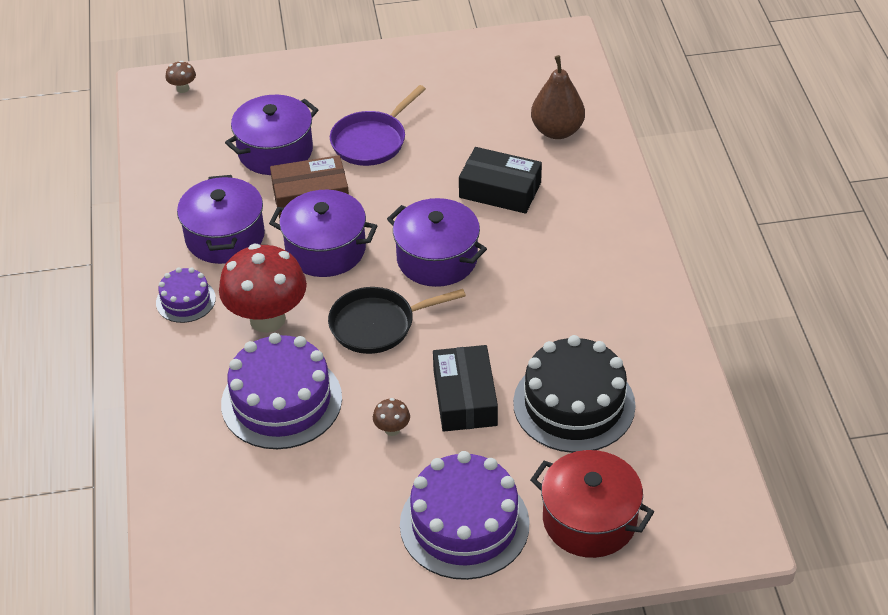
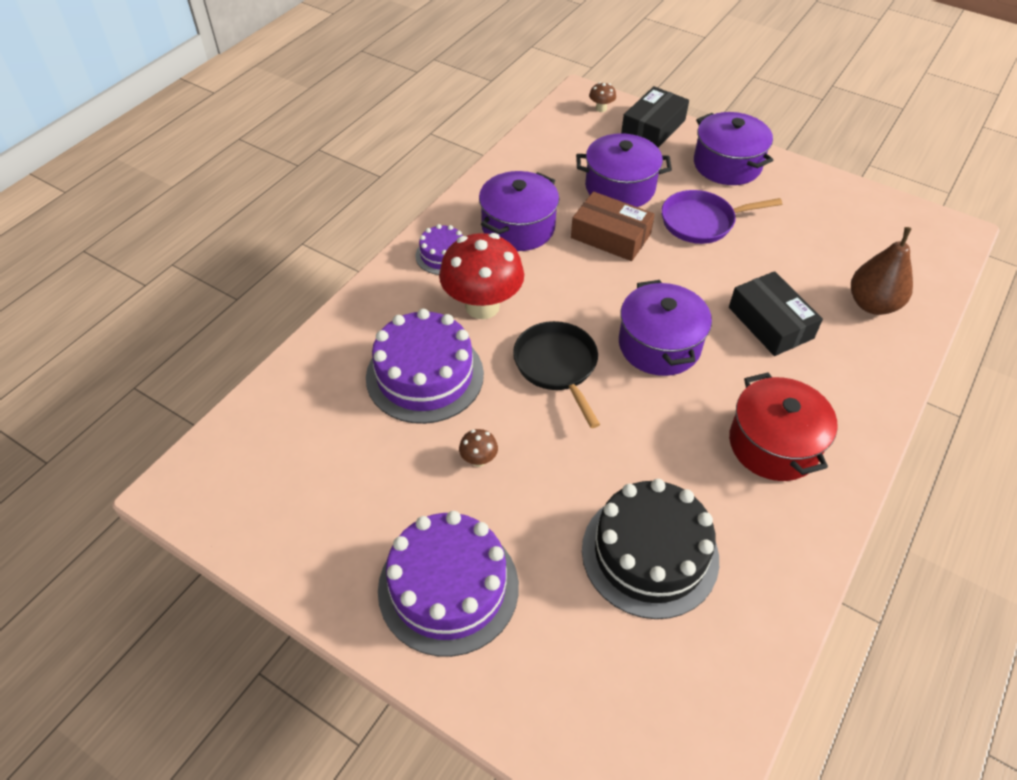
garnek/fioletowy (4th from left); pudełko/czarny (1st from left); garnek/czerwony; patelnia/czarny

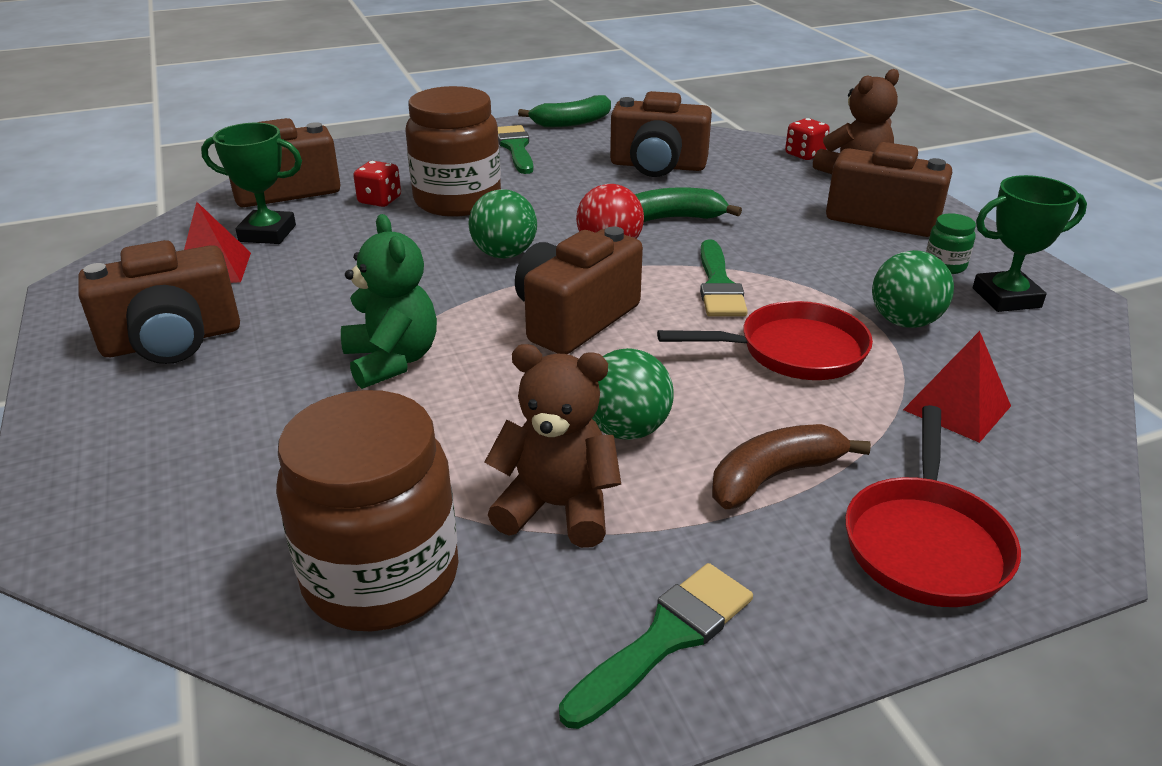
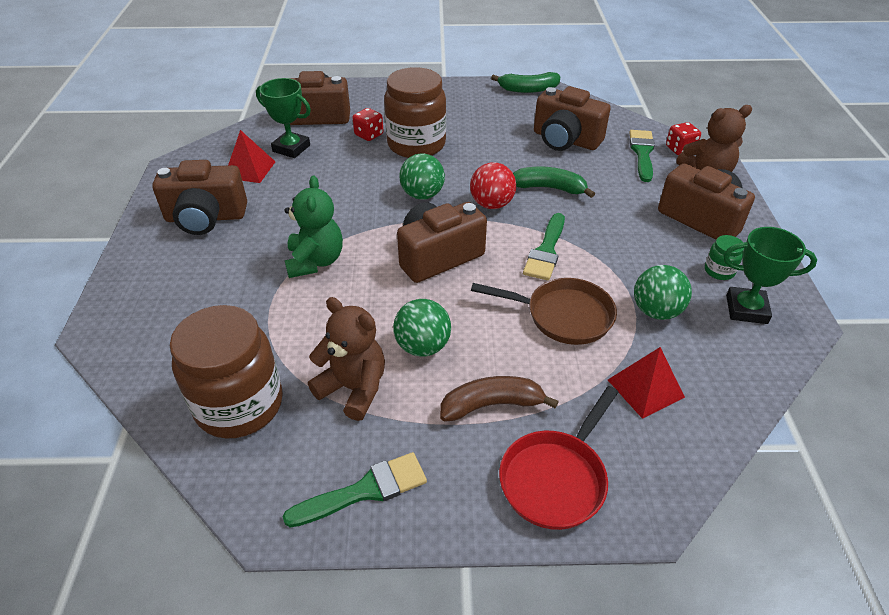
pędzel/zielony (3rd from left); patelnia/brązowy

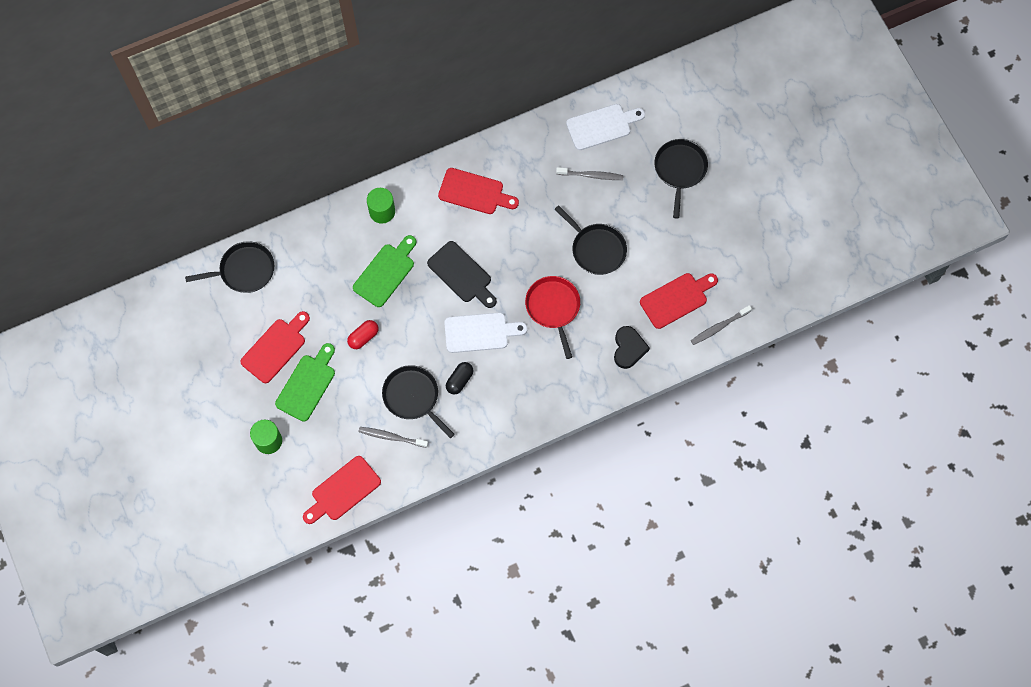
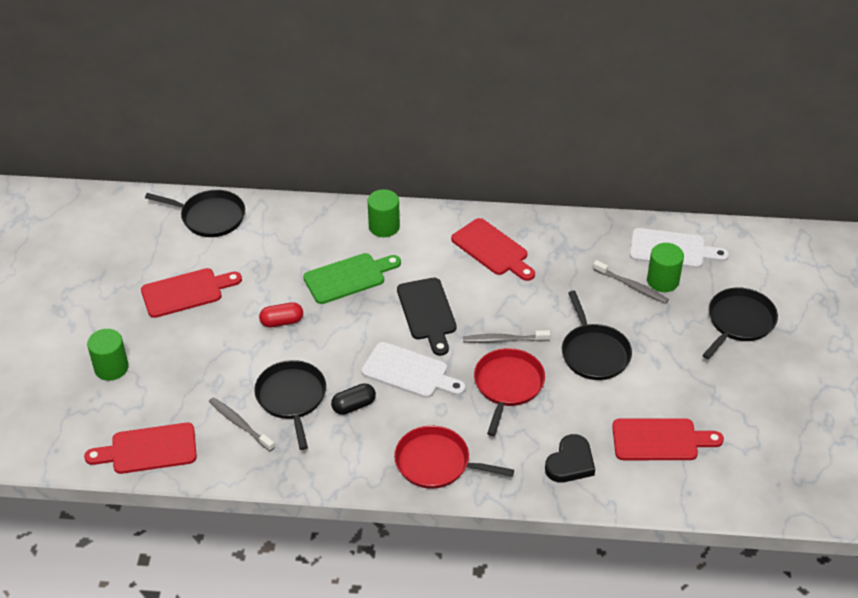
deska do krojenia/zielony (1st from left in the first image); patelnia/czerwony (1st from left); walec/zielony (3rd from left); szczoteczka do zębów/szary (2nd from left)

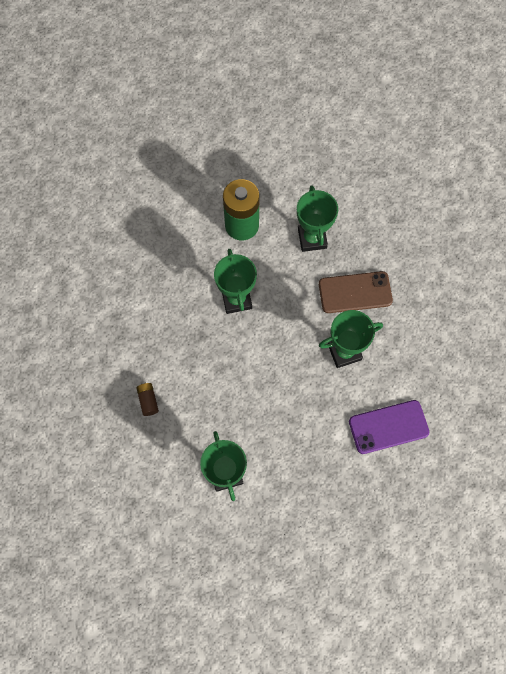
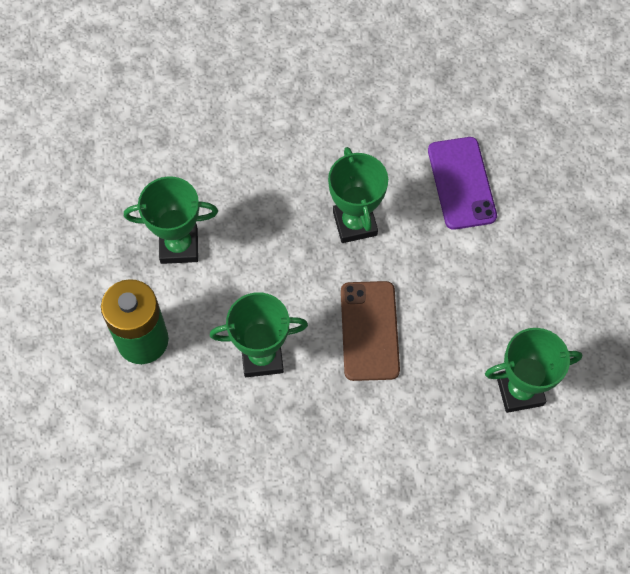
bateria/brązowy; telefon/brązowy

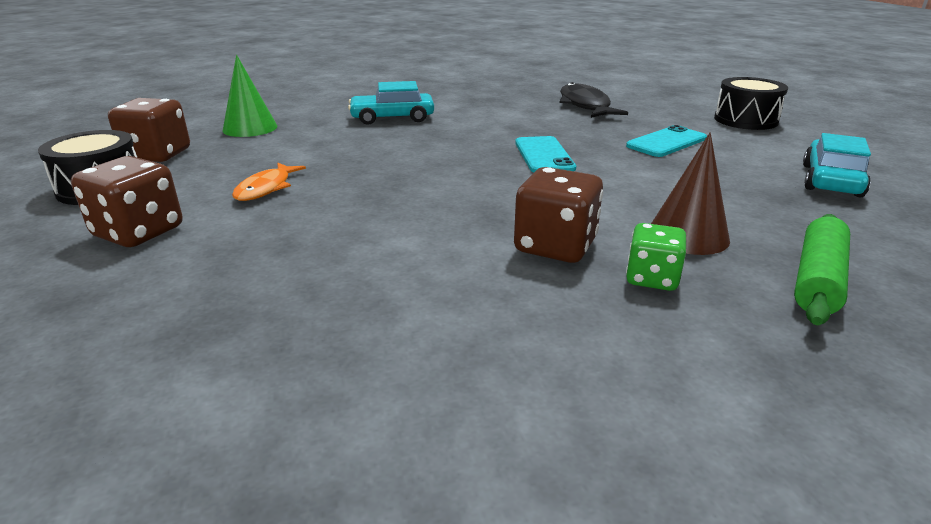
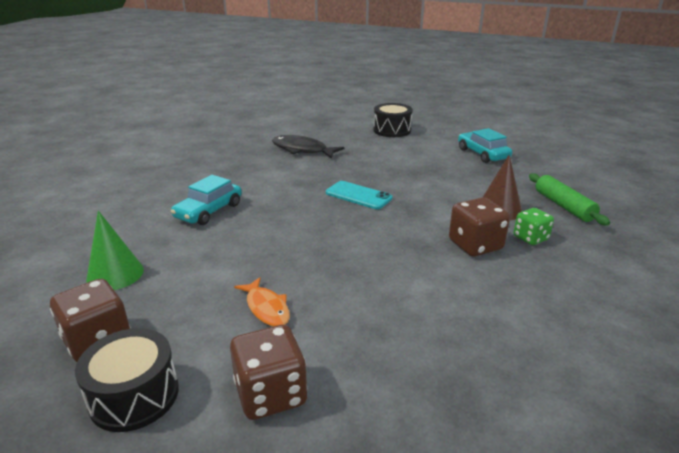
telefon/turkusowy (2nd from left in the first image)

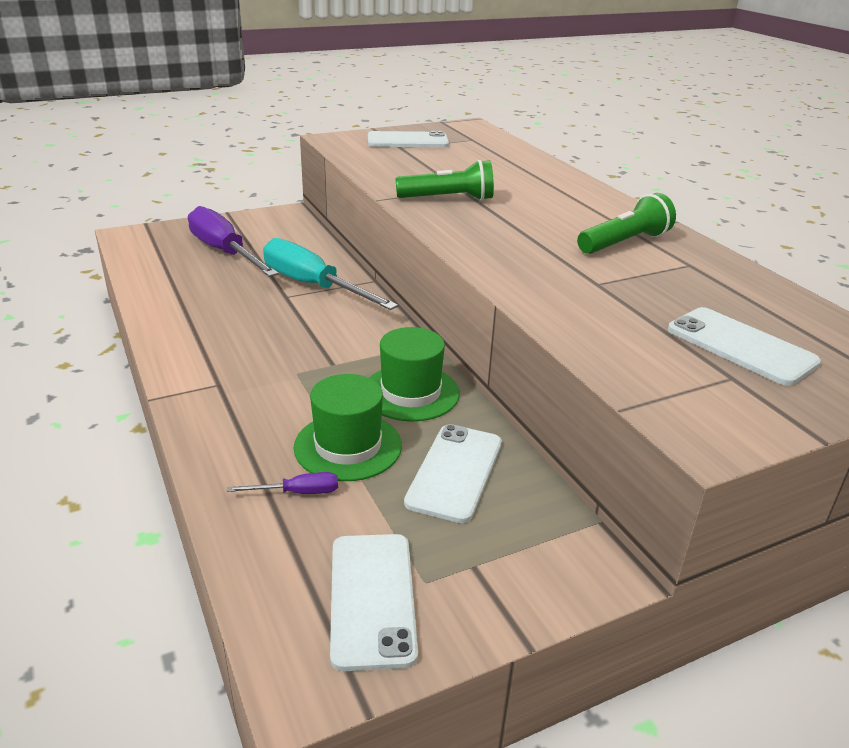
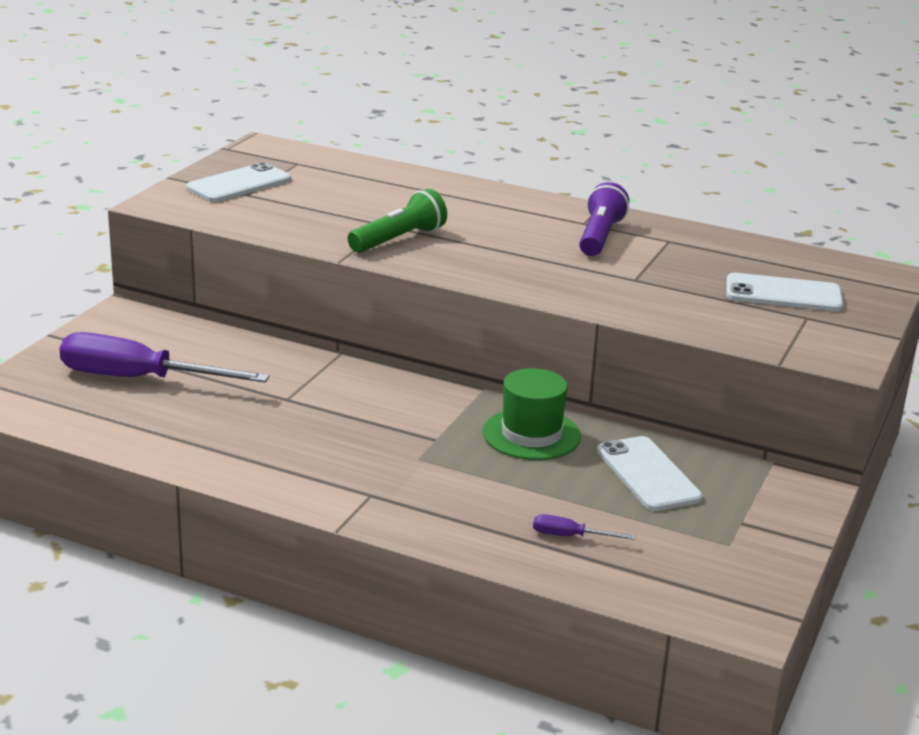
śrubokręt/turkusowy; kapelusz/zielony (1st from left in the first image); telefon/biały (1st from left in the first image); latarka/fioletowy; śrubokręt/fioletowy (2nd from left)

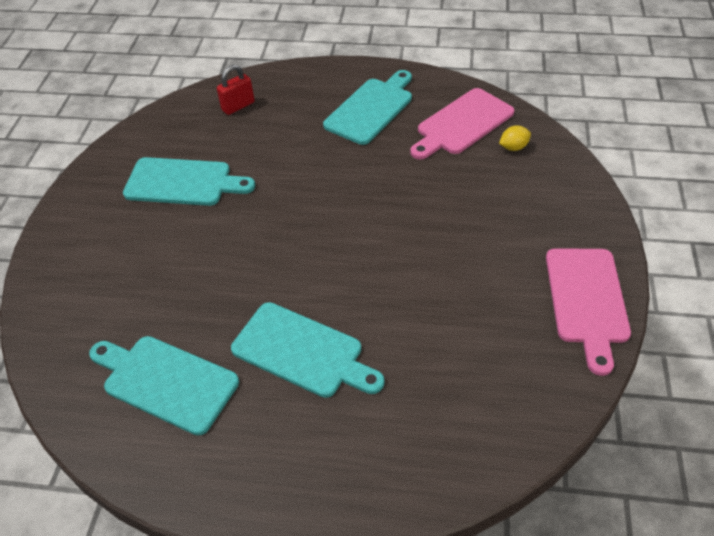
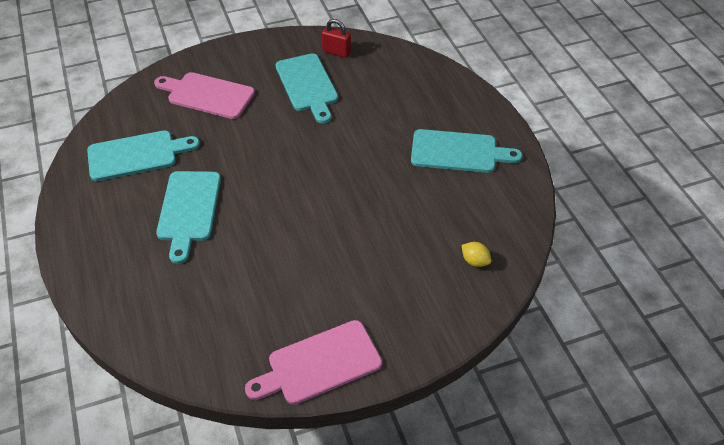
kłódka/czerwony; deska do krojenia/różowy (1st from left); deska do krojenia/turkusowy (1st from left)

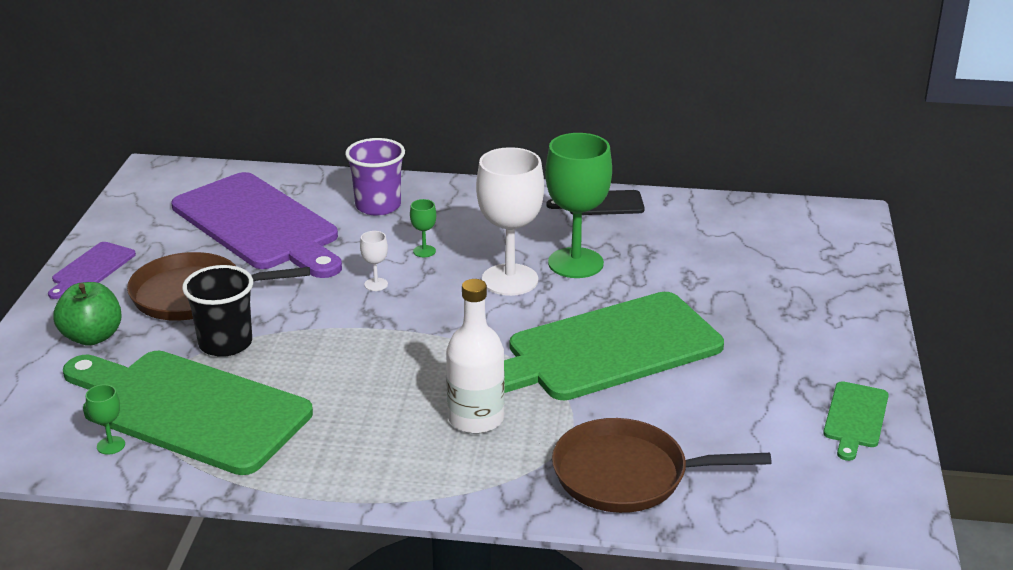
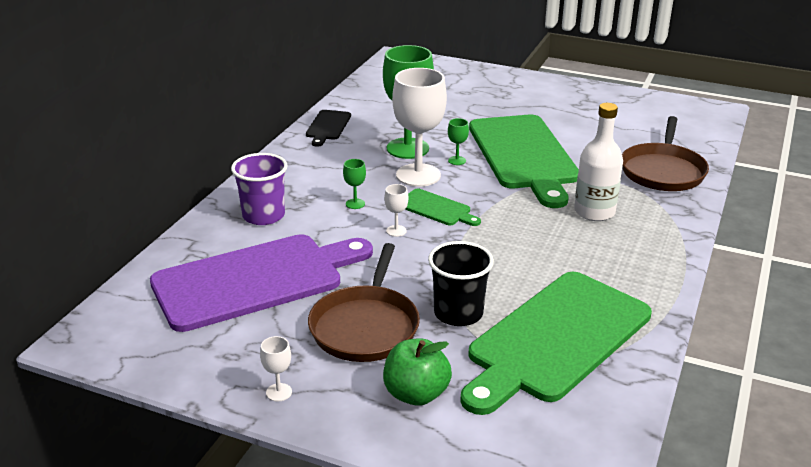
kielich/zielony (3rd from left); deska do krojenia/zielony (1st from left); kielich/biały (1st from left)

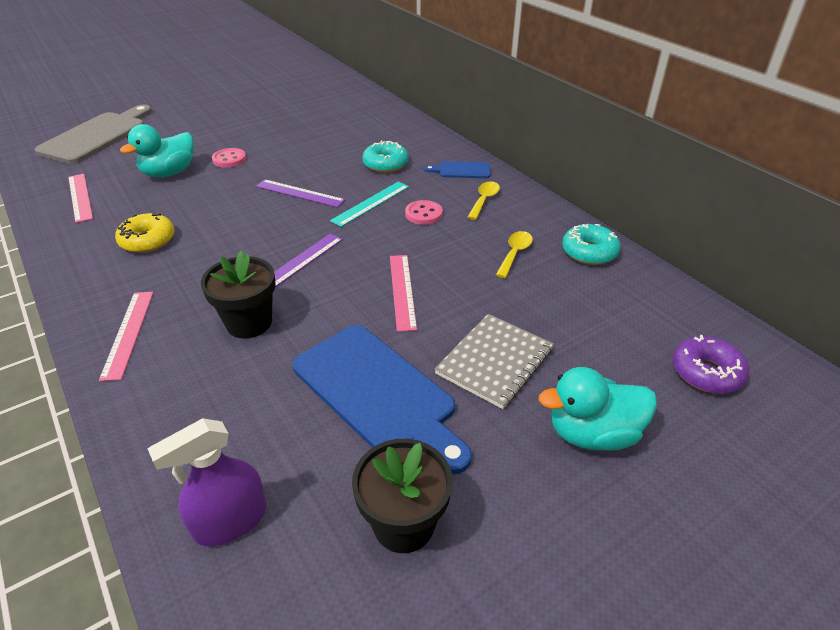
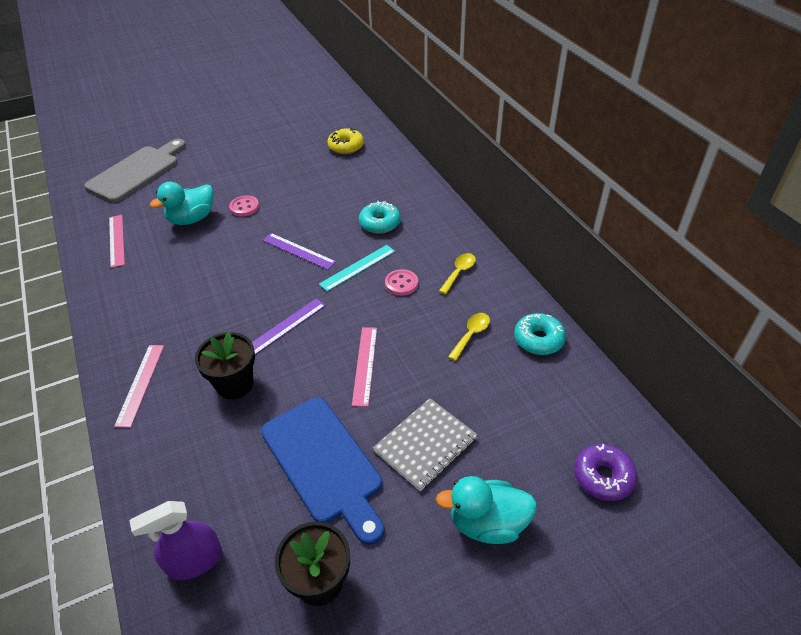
deska do krojenia/niebieski (2nd from left in the first image); donut/żółty

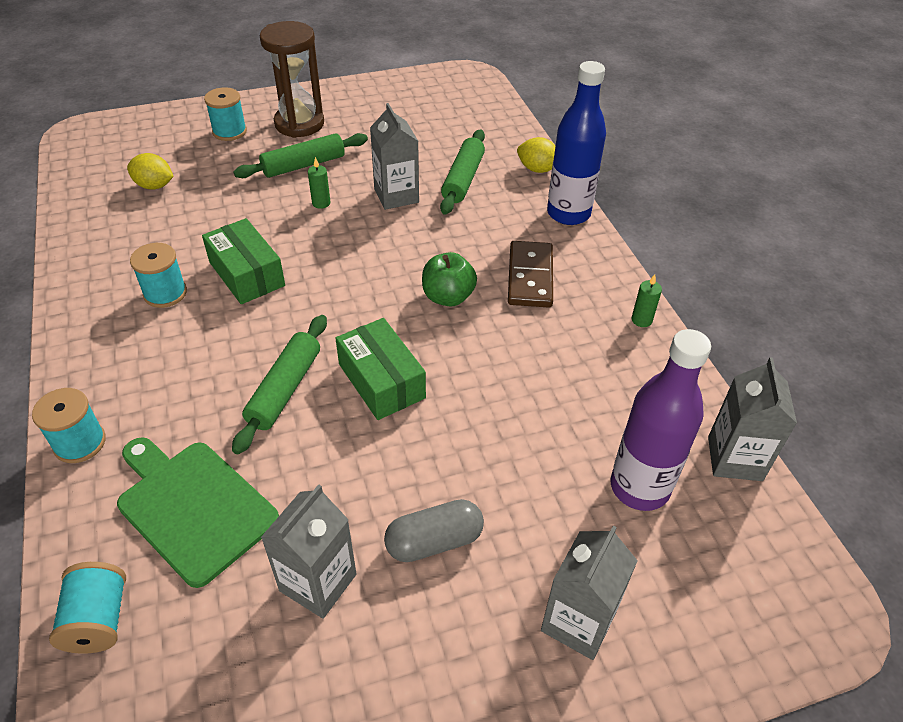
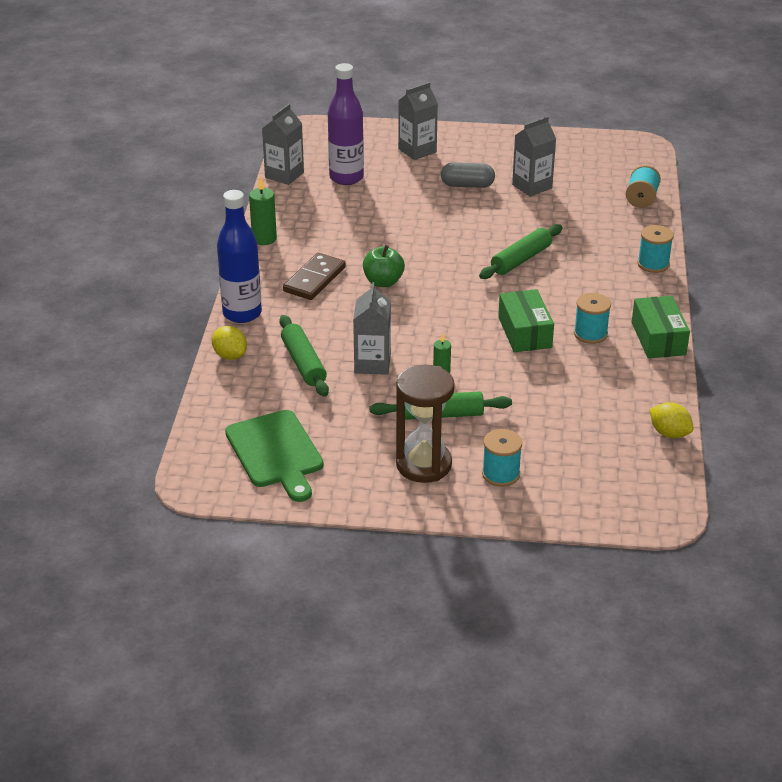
deska do krojenia/zielony; cytryna/żółty (2nd from left); pudełko/zielony (2nd from left); wałek do ciasta/zielony (1st from left); świeca/zielony (1st from left)

